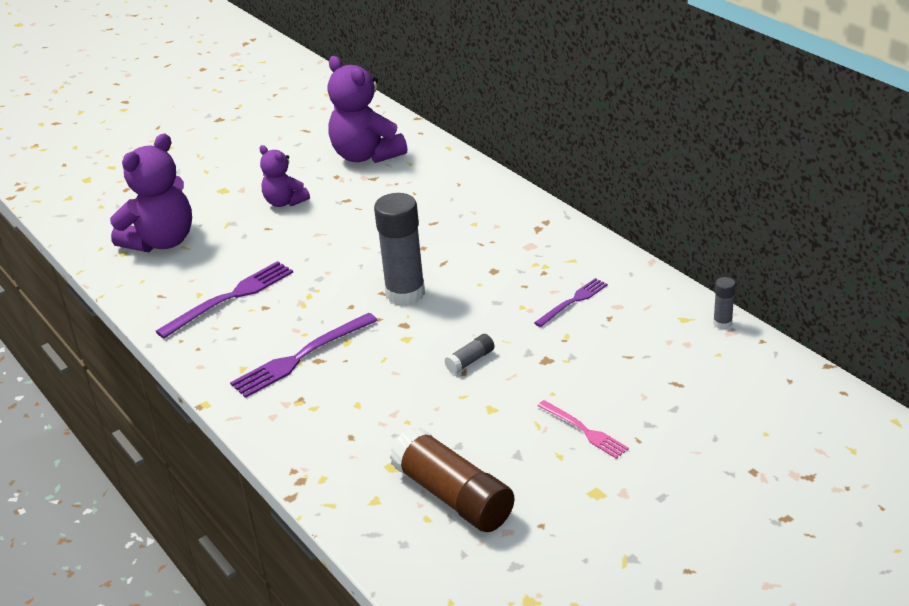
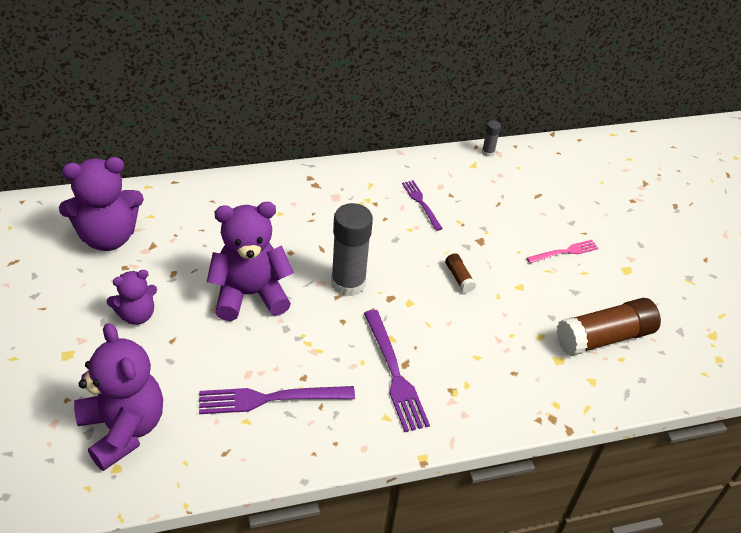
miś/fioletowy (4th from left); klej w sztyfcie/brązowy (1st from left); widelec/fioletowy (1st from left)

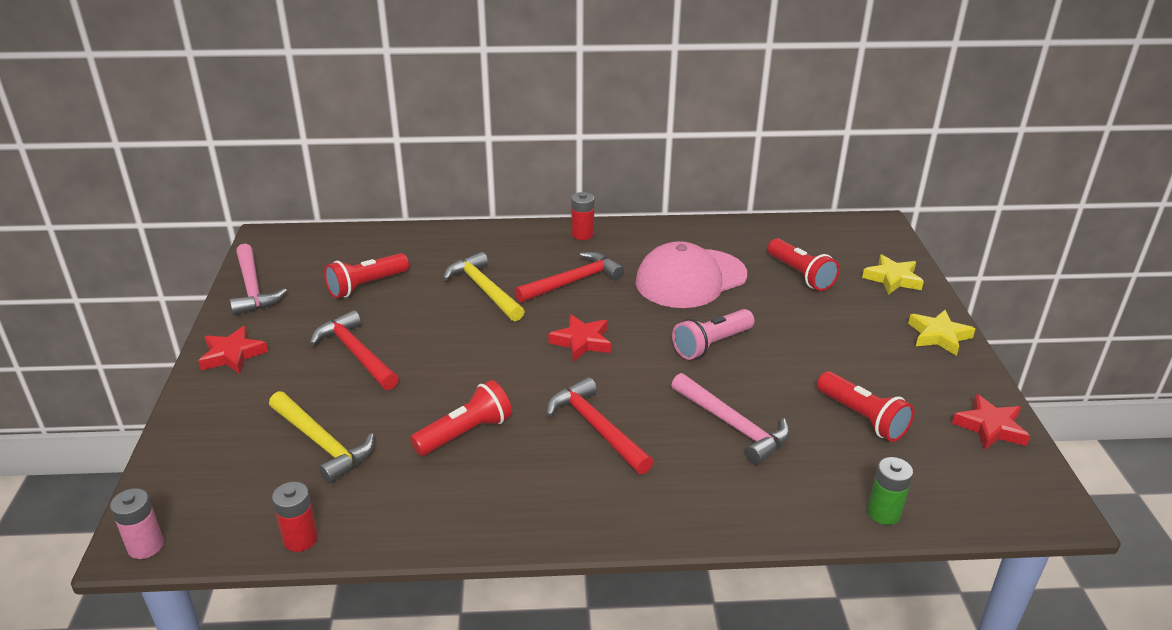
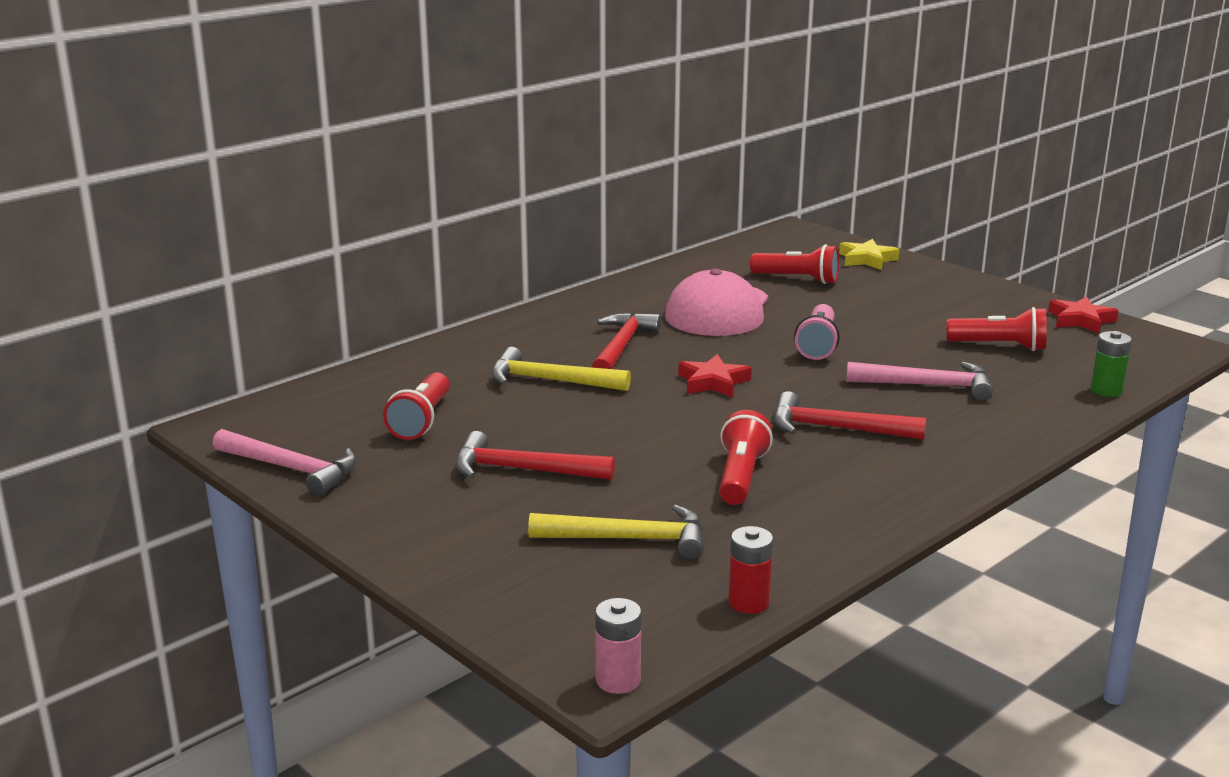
gwiazda/czerwony (1st from left in the first image); bateria/czerwony (2nd from left in the first image); gwiazda/żółty (2nd from left in the first image)

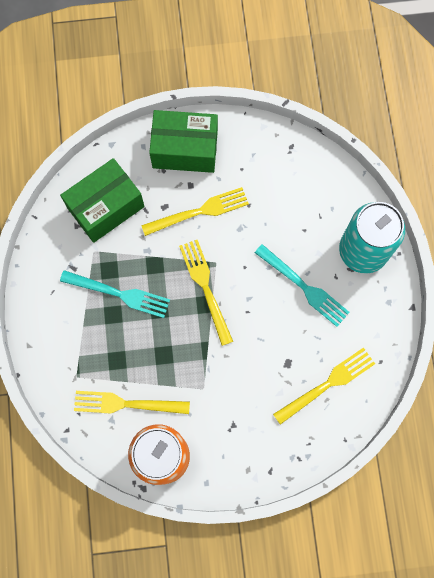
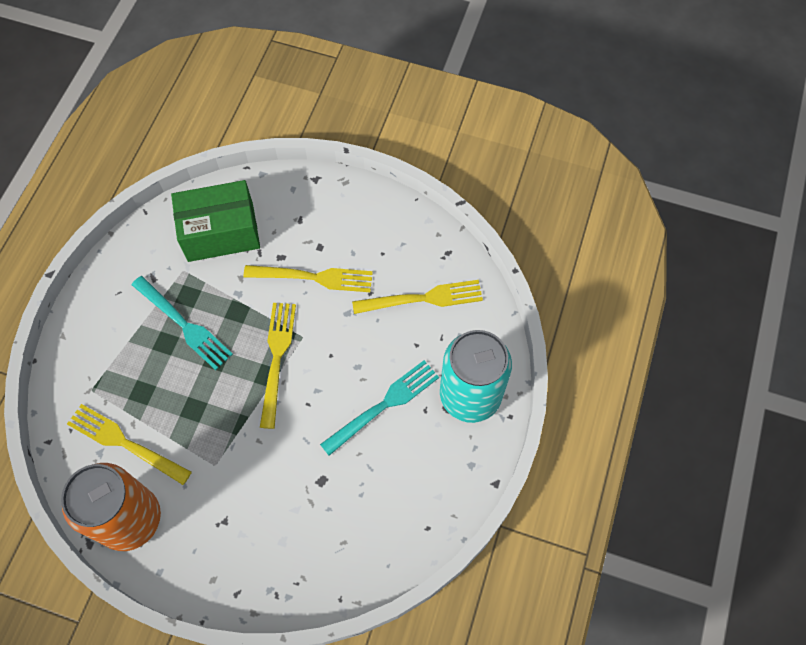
pudełko/zielony (2nd from left in the first image); widelec/żółty (4th from left); widelec/turkusowy (2nd from left)

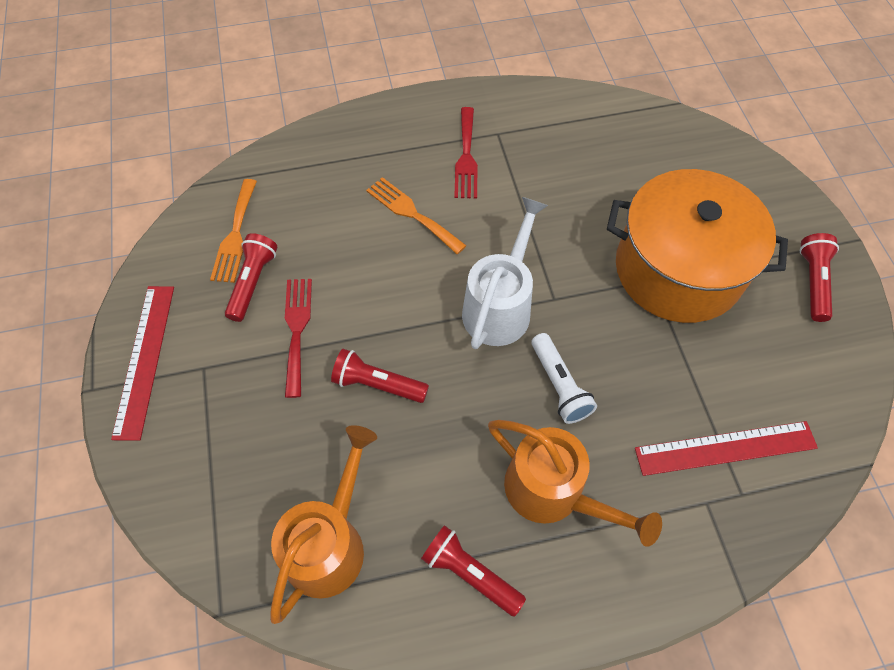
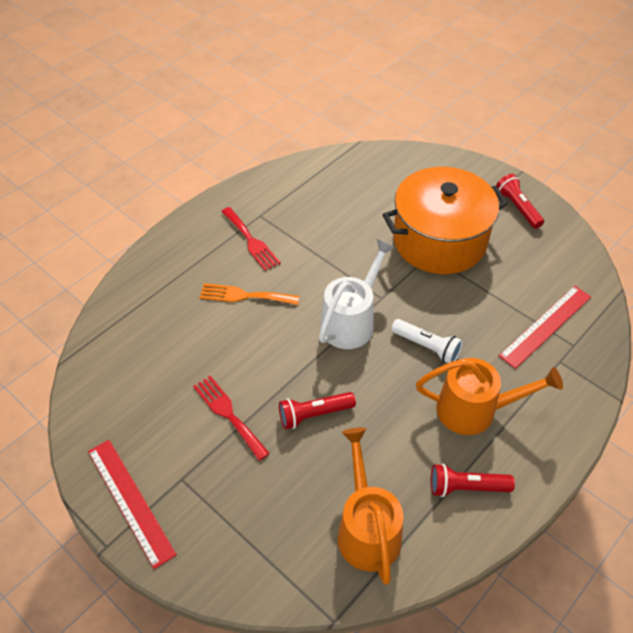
widelec/pomarańczowy (1st from left in the first image); latarka/czerwony (1st from left in the first image); konewka/biały

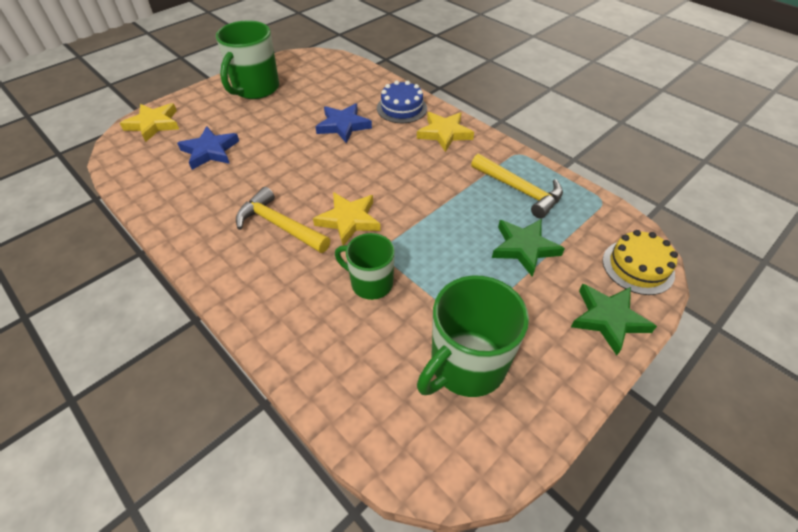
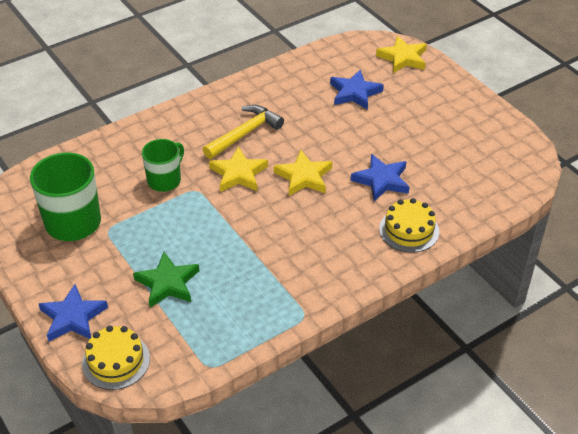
kubek/zielony (1st from left in the first image); młotek/żółty (2nd from left in the first image); gwiazda/żółty (2nd from left); tort/żółty (2nd from left); gwiazda/niebieski (1st from left)

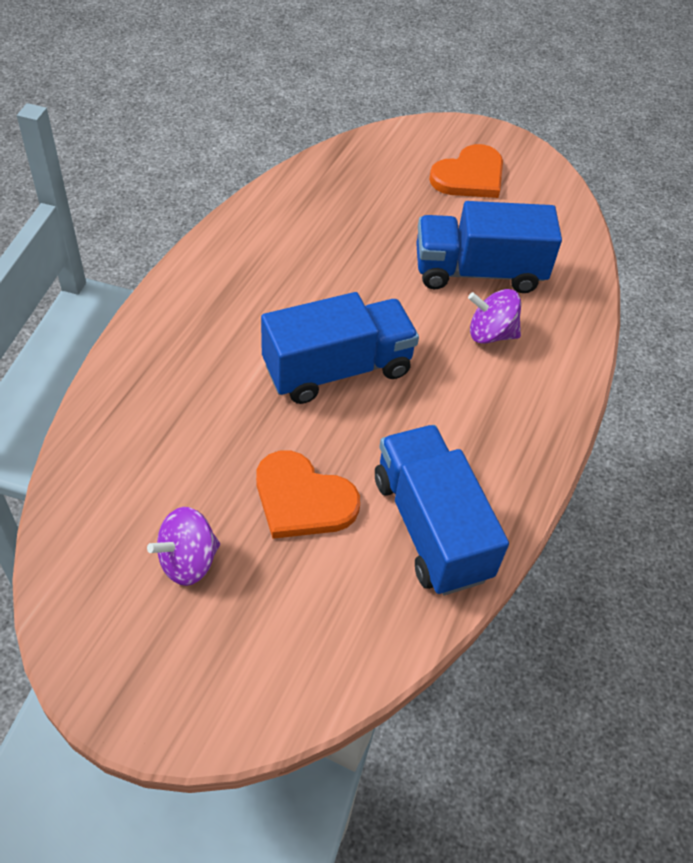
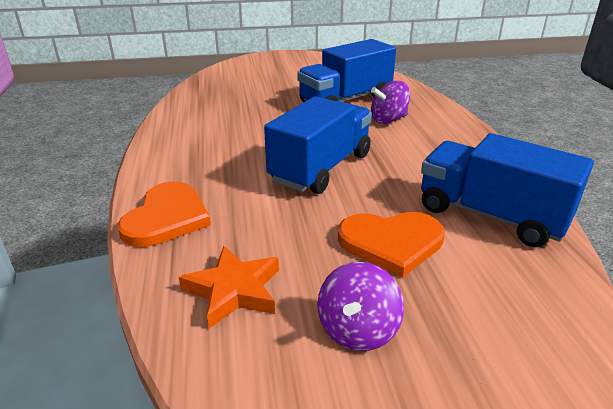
gwiazda/pomarańczowy; serce/pomarańczowy (1st from left)

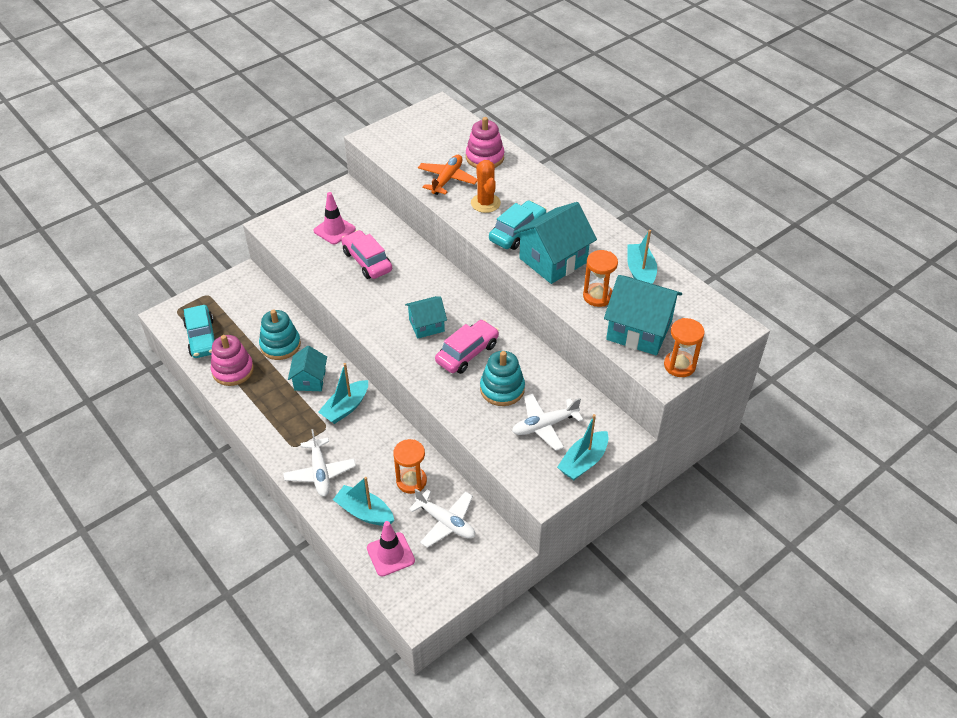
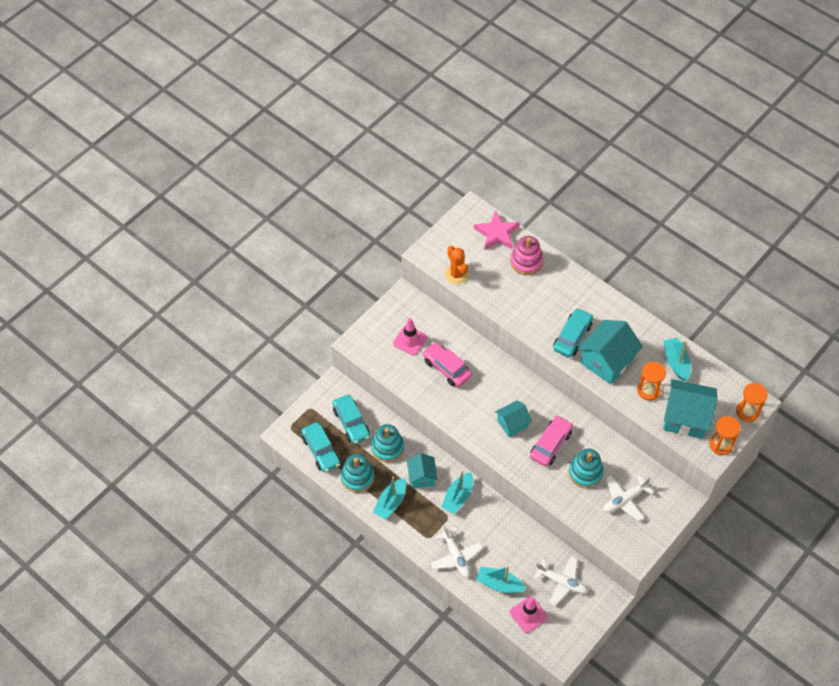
samolot/pomarańczowy; samochód/turkusowy (2nd from left); gwiazda/różowy; klepsydra/pomarańczowy (3rd from left); kaktus/pomarańczowy; łódka/turkusowy (1st from left); zabawka nakładanka/turkusowy (1st from left)

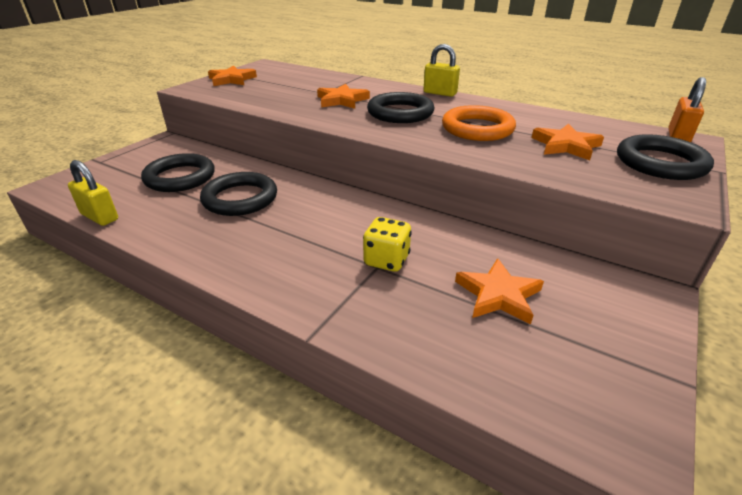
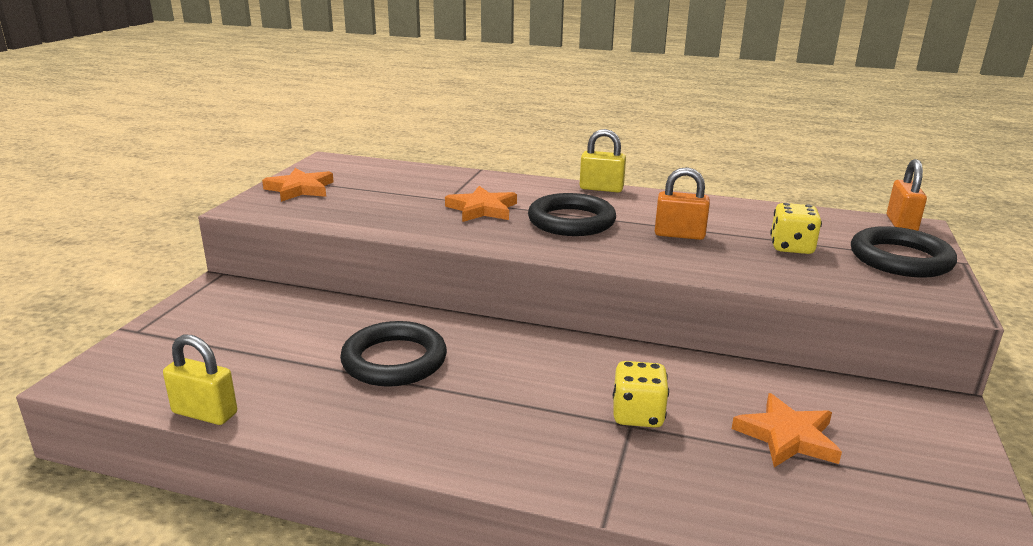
pierścień/czarny (1st from left in the first image); kłódka/pomarańczowy (1st from left); kostka do gry/żółty (2nd from left)

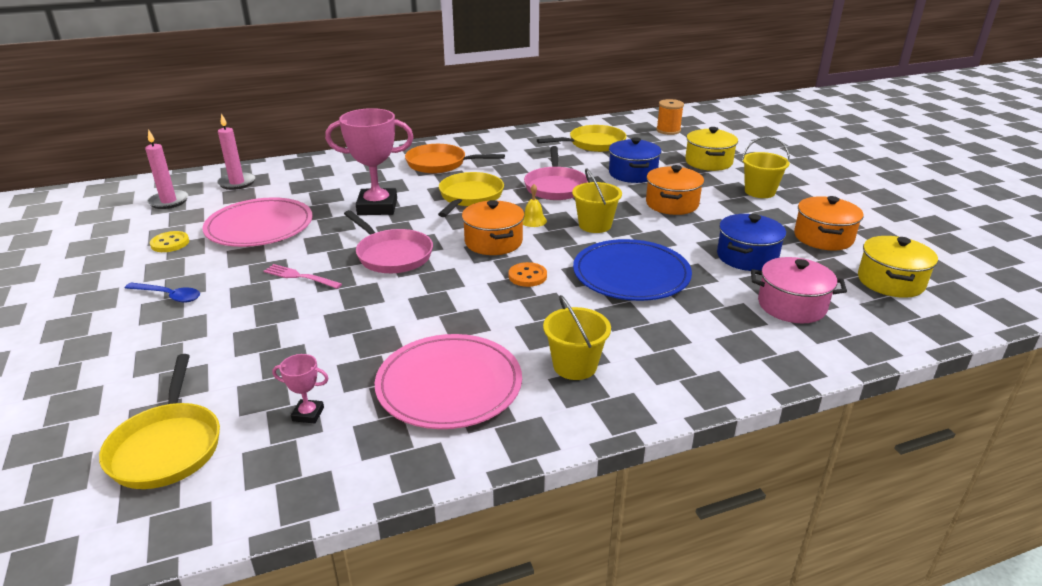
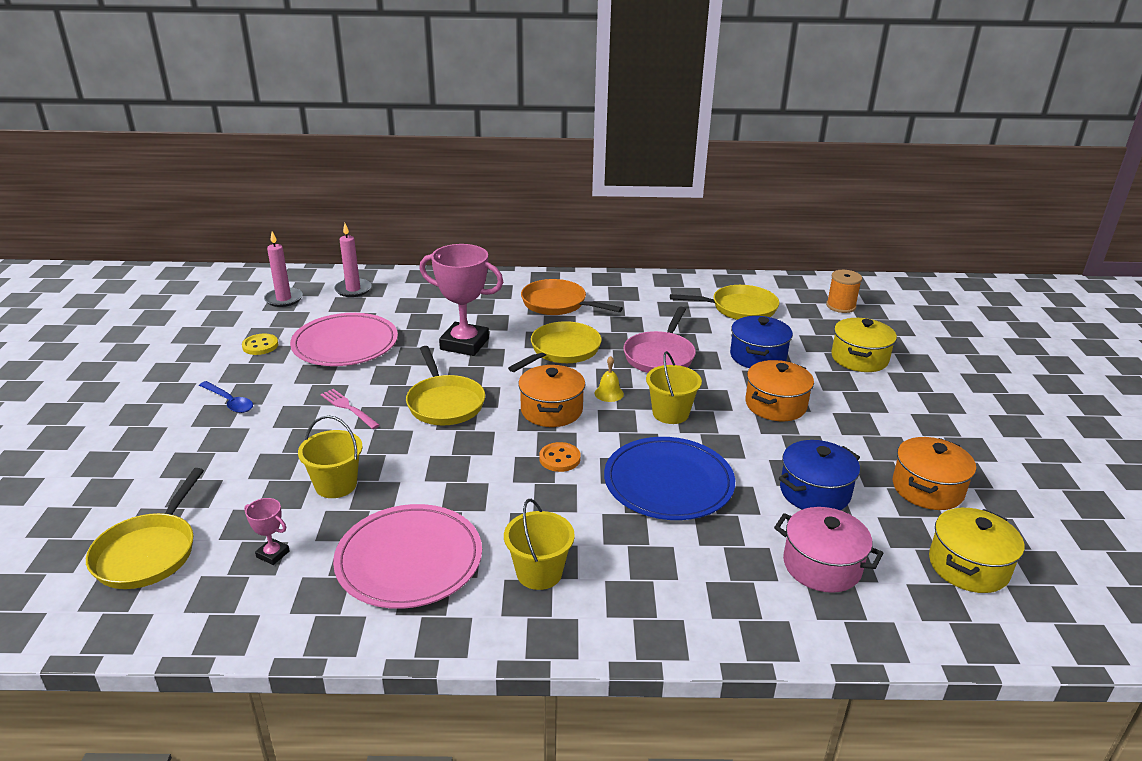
wiadro/żółty (1st from left); patelnia/żółty (2nd from left)

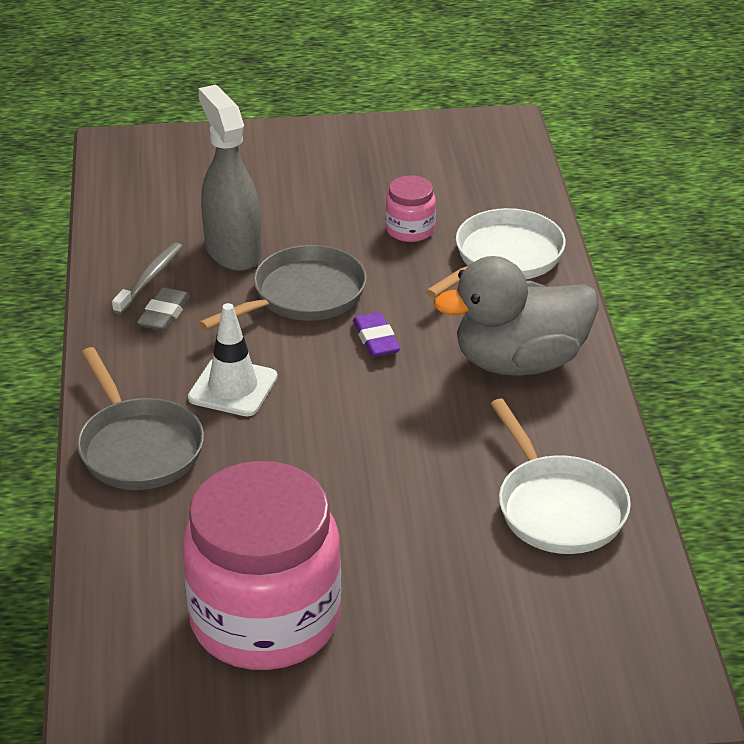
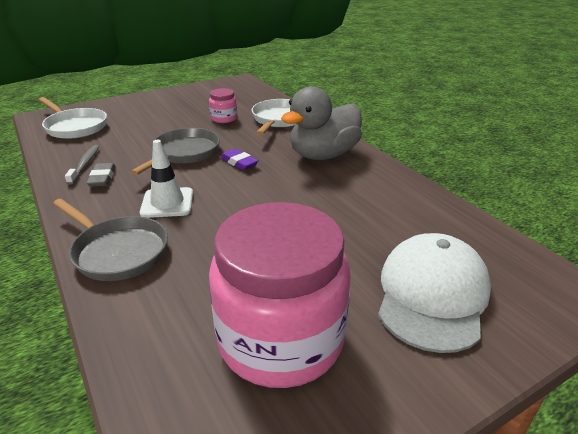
spryskiwacz/szary; czapka/biały; patelnia/biały (1st from left)

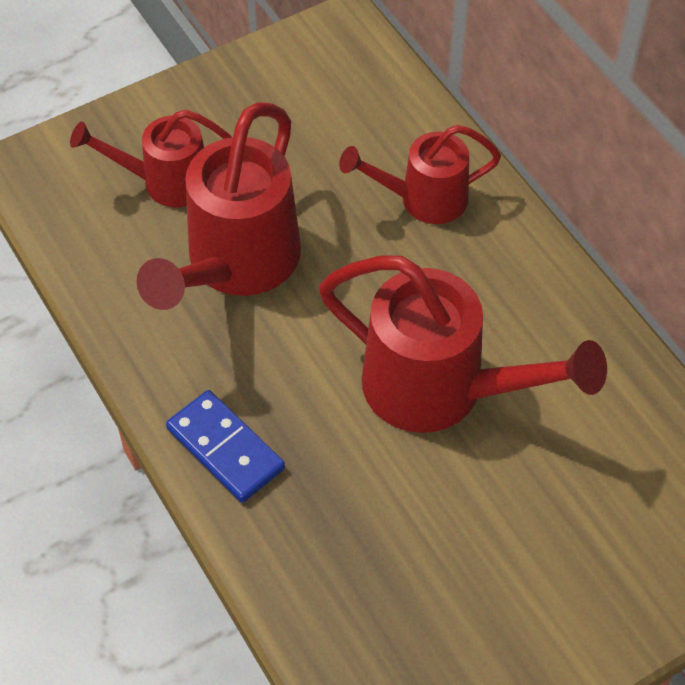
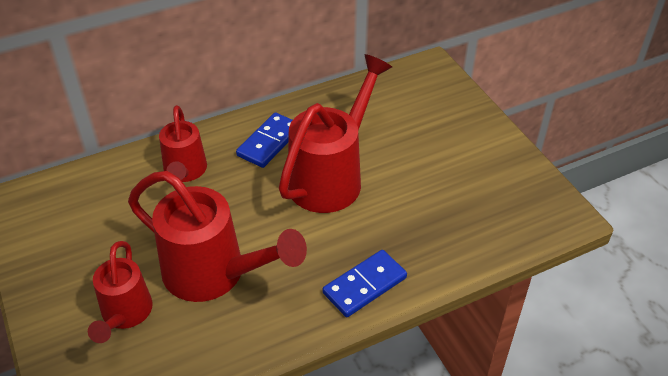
kostka domina/niebieski (1st from left)

